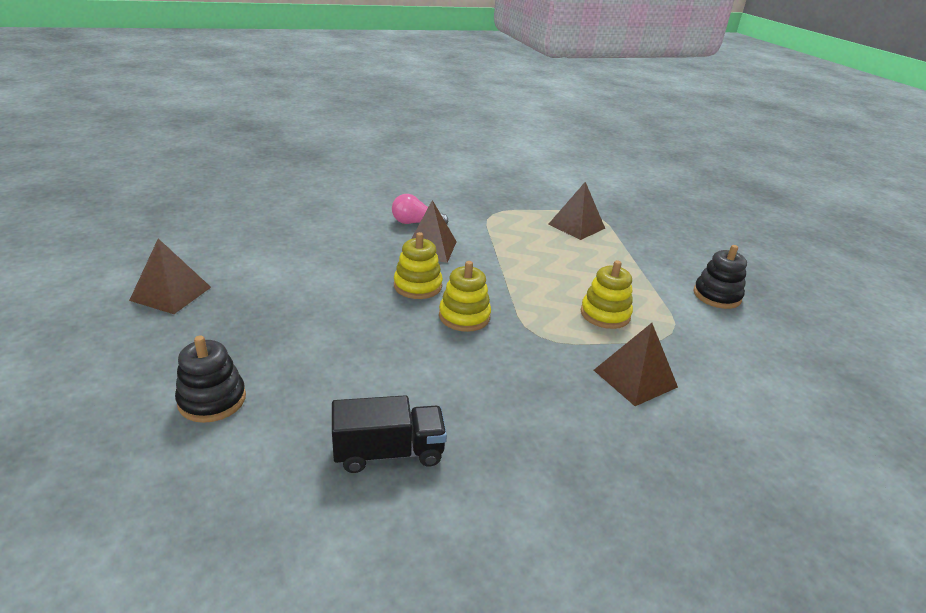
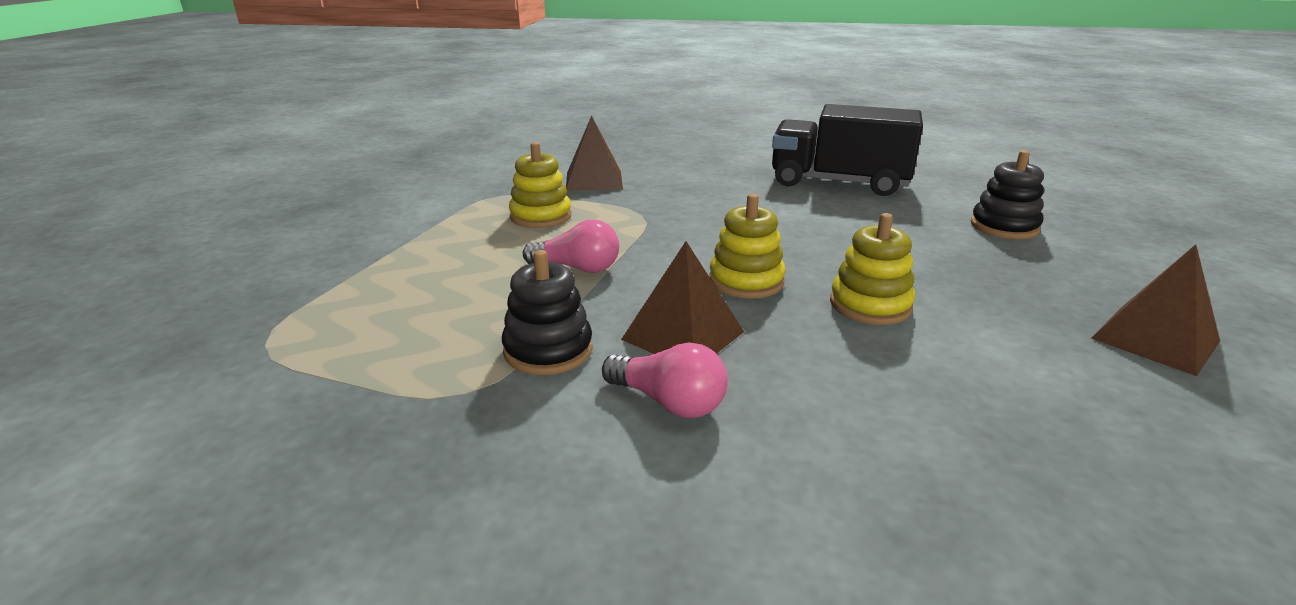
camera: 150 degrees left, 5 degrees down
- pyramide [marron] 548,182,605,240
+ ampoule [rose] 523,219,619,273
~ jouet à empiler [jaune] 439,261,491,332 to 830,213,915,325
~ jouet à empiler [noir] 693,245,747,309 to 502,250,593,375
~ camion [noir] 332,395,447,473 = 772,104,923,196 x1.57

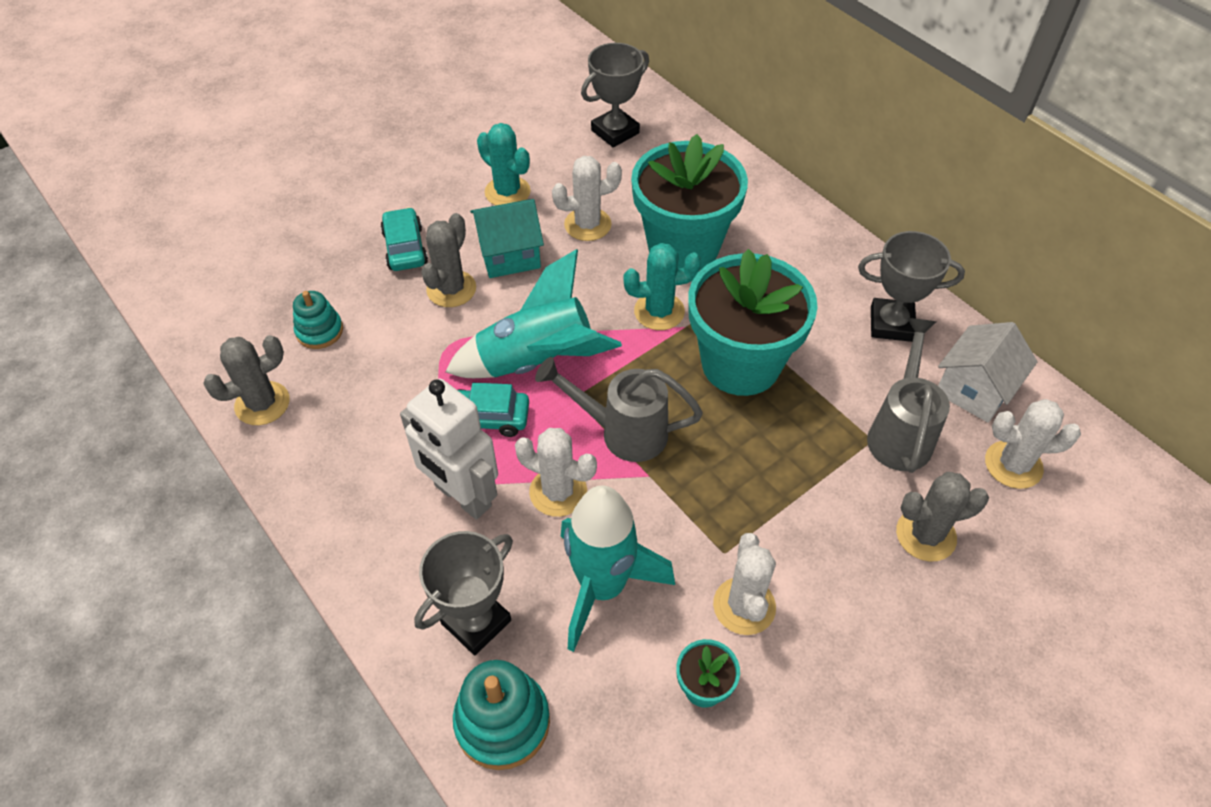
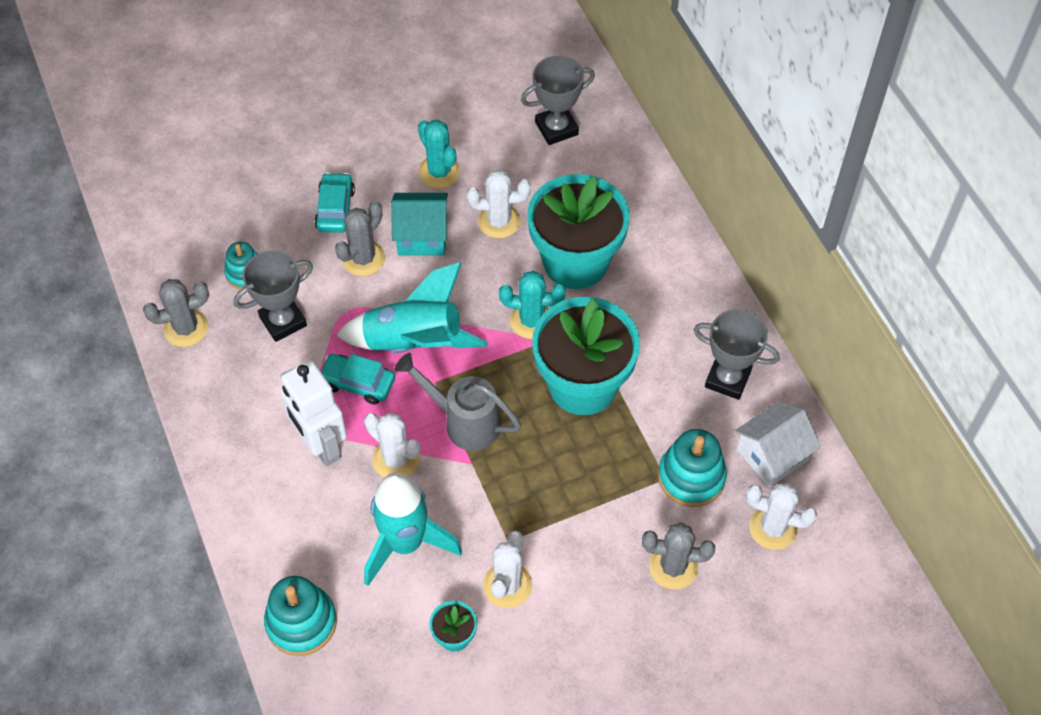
camera: 15 degrees right, 5 degrees up
~ trophée [gris] 414,531,513,655 to 234,250,313,342
~ arrosoir [gris] 867,318,950,473 to jouet à empiler [turquoise] 658,429,727,507

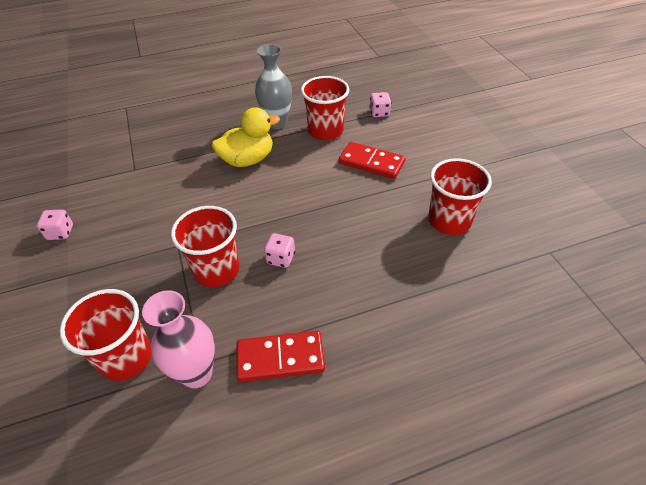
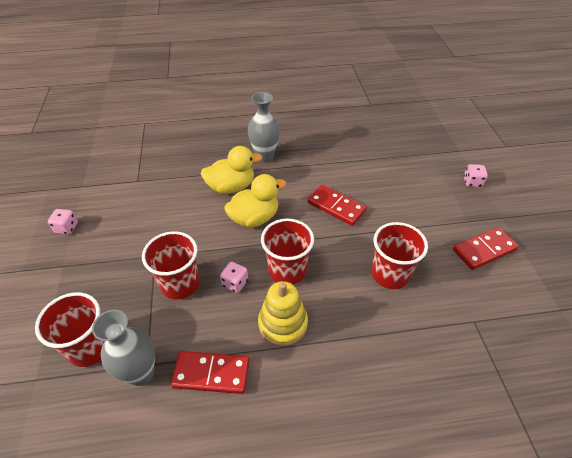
camera: 10 degrees right, 0 degrees up
+ canard [jaune] 224,174,286,227
+ jouet à empiler [jaune] 258,281,308,346
+ domino [rouge] 453,227,519,270
~ gobelet [rouge] 301,76,349,140 to 261,219,314,284
~ dé [rose] 369,92,391,117 to 464,164,488,187
~ vase [rose] 142,290,215,388 to vase [gris] 92,310,155,386

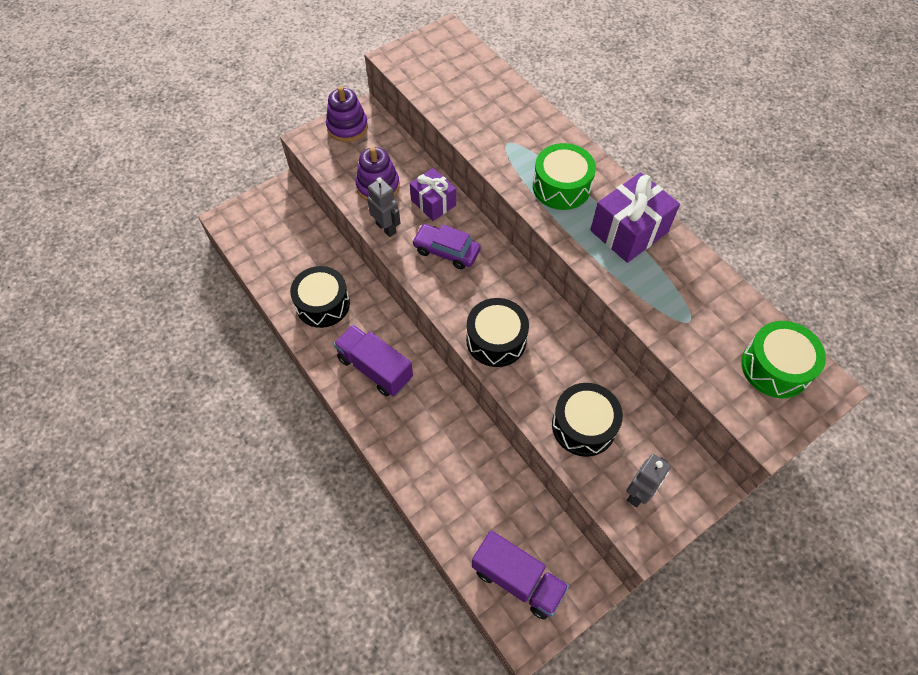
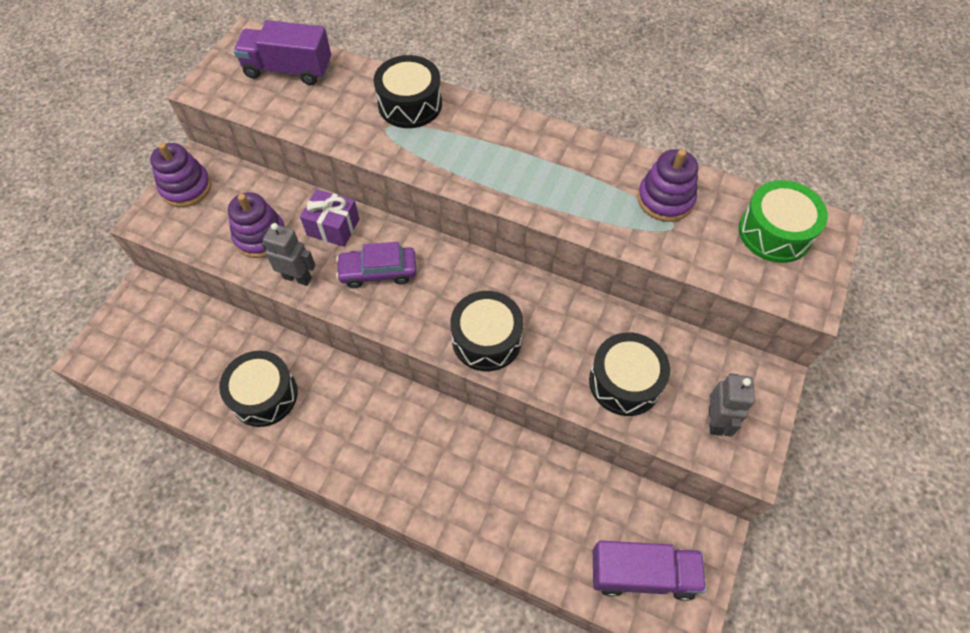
camera: 30 degrees left, 0 degrees up
- tambour [vert] 533,143,596,210
- cadeau [violet] 590,172,680,263
+ tambour [noir] 374,55,442,128
+ jouet à empiler [violet] 637,149,698,222
~ camion [violet] 334,325,413,397 to 233,20,331,85

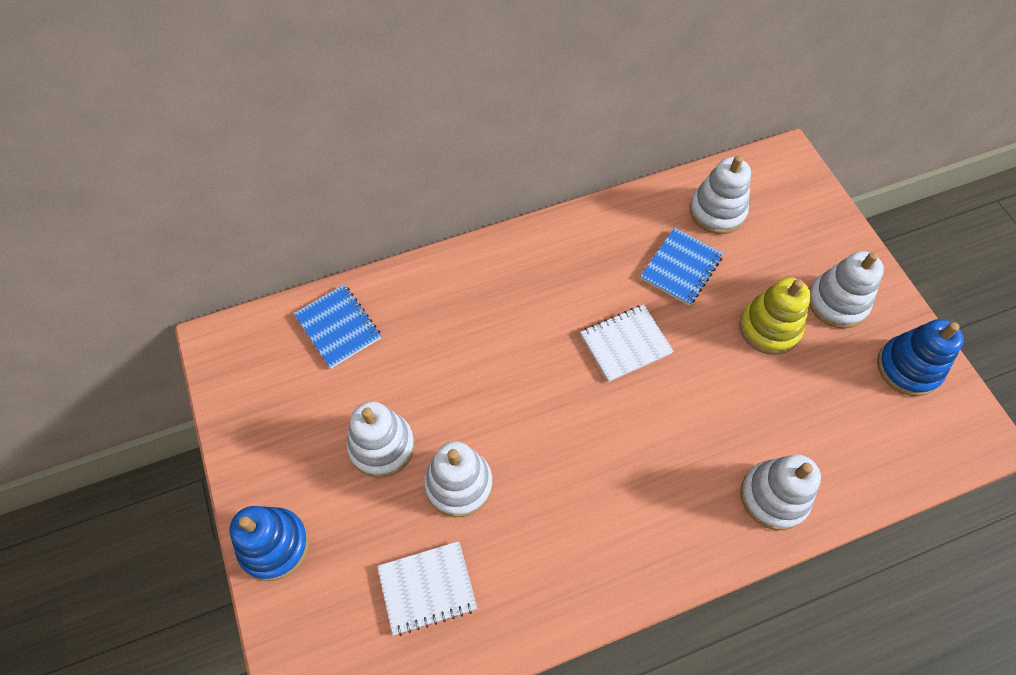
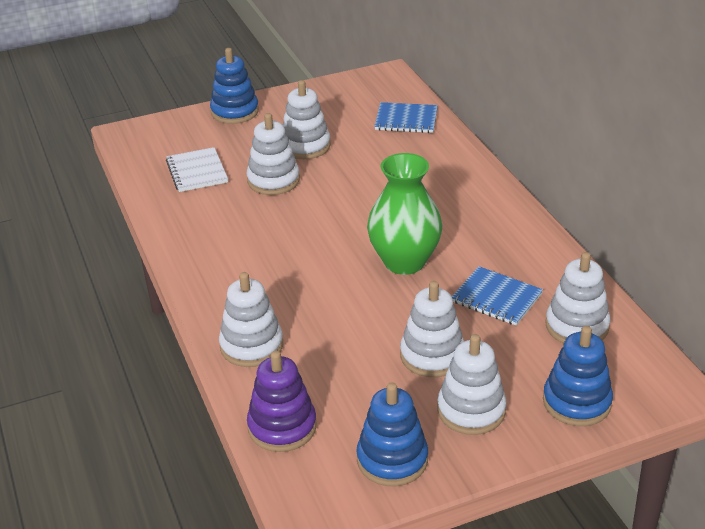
camera: 90 degrees right, 25 degrees down
+ jouet à empiler [violet] 247,351,317,452
+ jouet à empiler [bleu] 543,326,613,426
~ carnet [blanc] 580,304,674,382 to vase [vert] 367,153,442,275
~ jouet à empiler [jaune] 739,277,811,355 to jouet à empiler [blanc] 400,281,464,377
~ carnet [bleu] 294,285,381,368 = 374,102,438,133 45 degrees clockwise

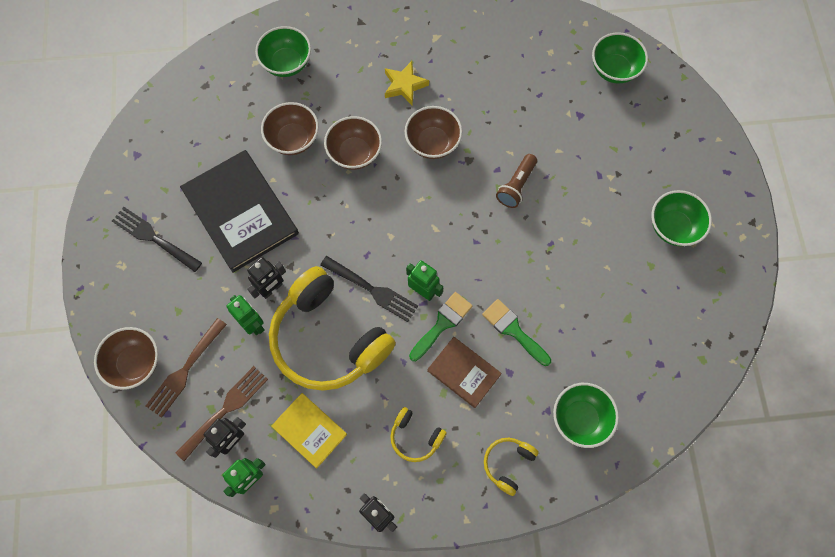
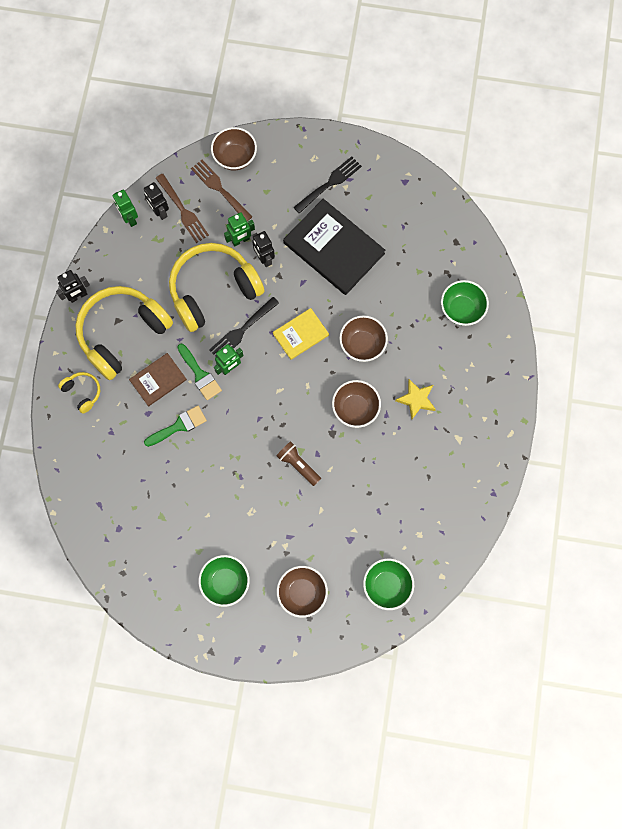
camera: 105 degrees right, 5 degrees up
- bol [vert] 553,383,619,448
~ bol [marron] 261,102,319,155 to 277,566,328,618
~ livre [jaune] 271,393,347,468 to 273,308,329,360
~ livre [noir] 180,150,299,273 = 283,199,385,295 60 degrees clockwise
~ casque audio [jaune] 390,407,447,462 = 75,286,173,380 x2.30

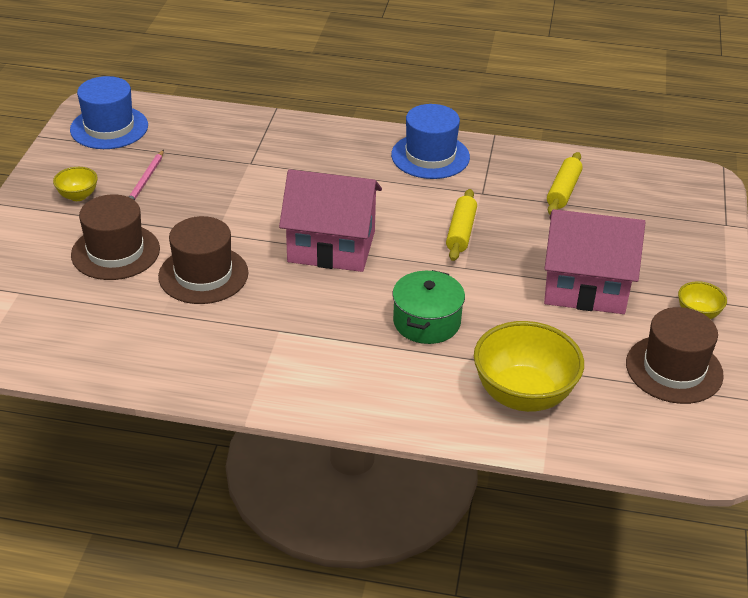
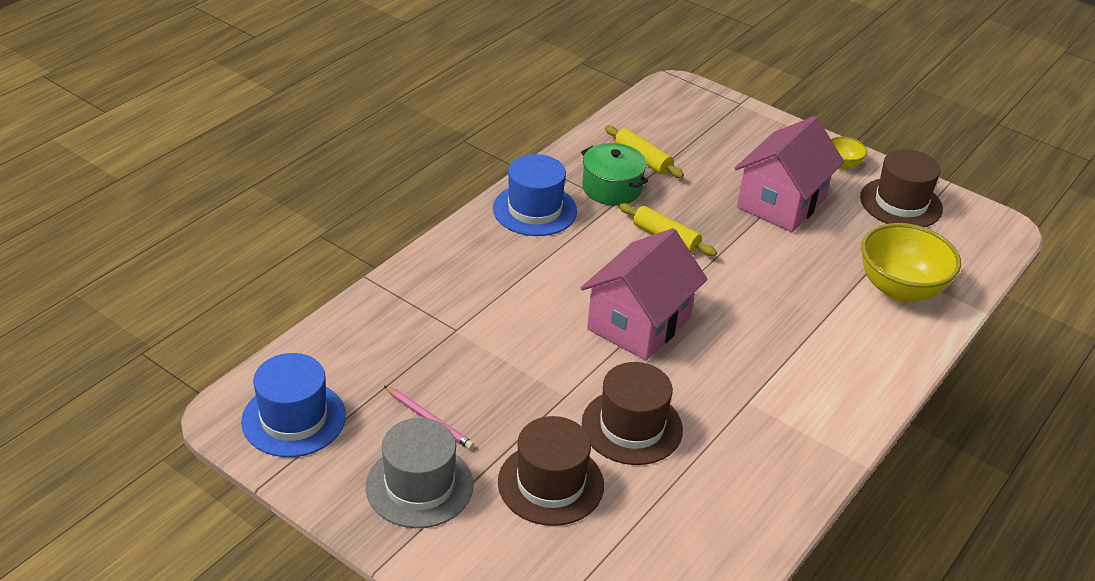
camera: 65 degrees left, 0 degrees up
~ marmite [vert] 393,270,465,344 to 581,143,648,205
~ bol [jaune] 53,167,98,201 to chapeau [gris] 366,418,474,528

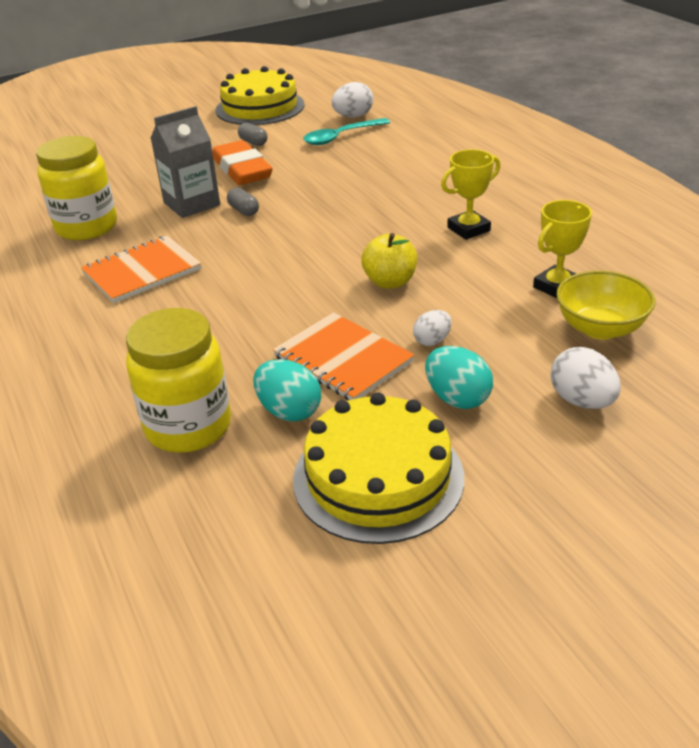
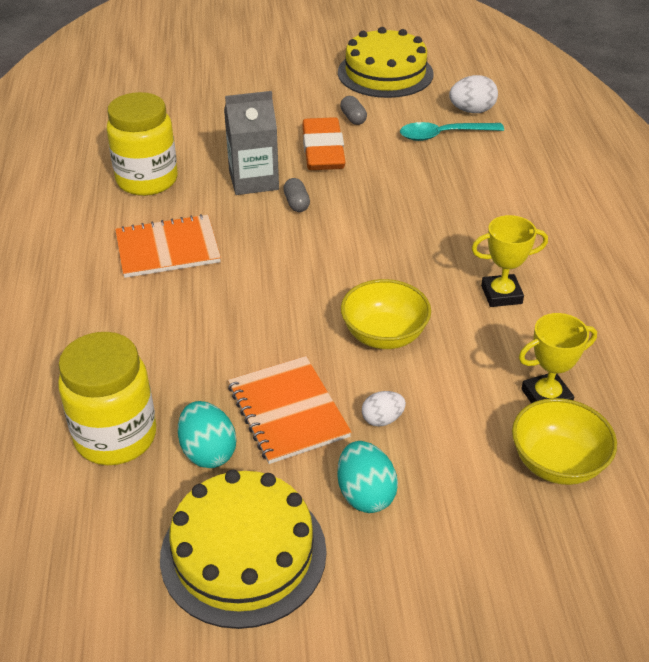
camera: 20 degrees right, 5 degrees up
- œuf [blanc] 551,347,621,409
~ pomme [jaune] 361,233,417,289 to bol [jaune] 341,279,431,349

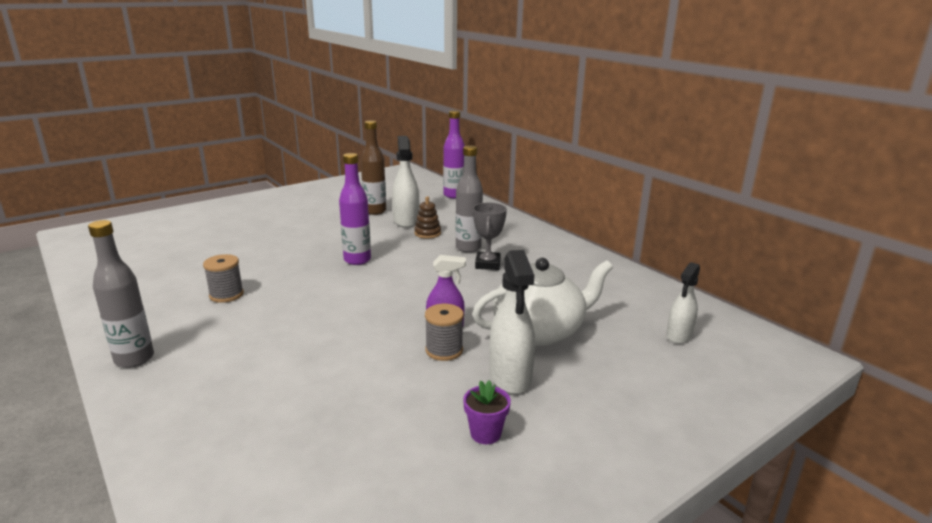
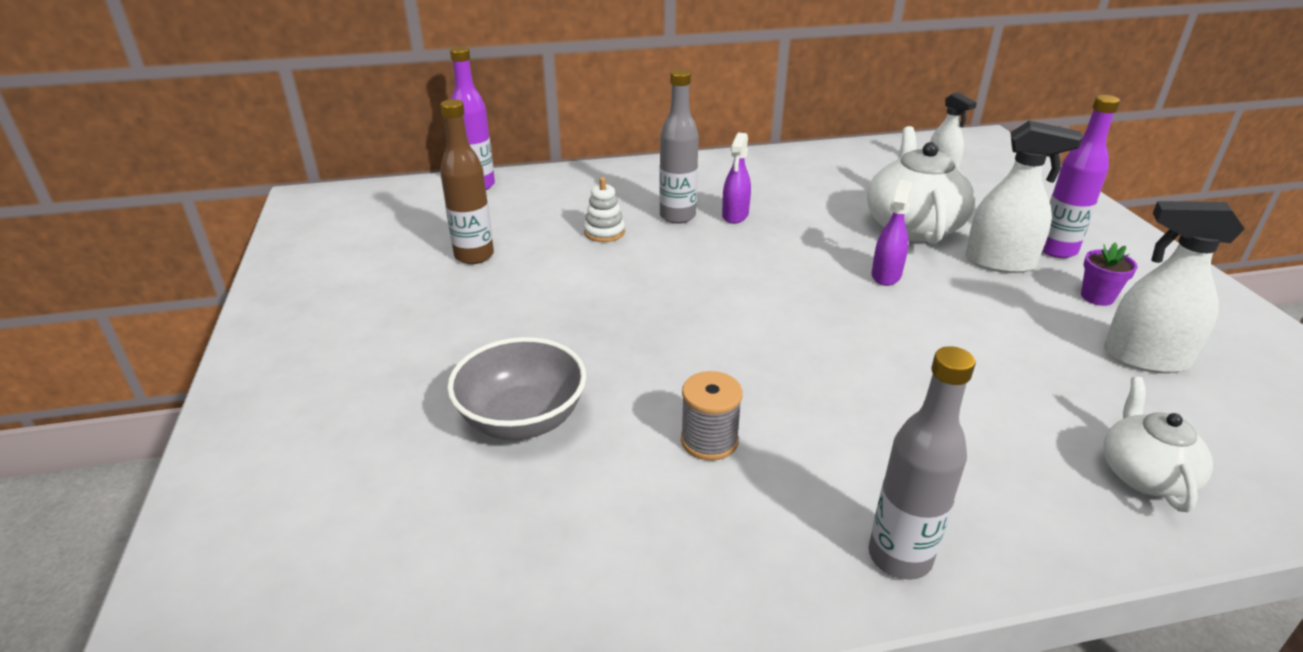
camera: 65 degrees left, 10 degrees up
- bobine [gris] 425,304,464,361
+ bol [gris] 447,337,586,440
+ théière [blanc] 1104,377,1213,512
~ bouteille [violet] 339,153,371,265 to 1042,95,1120,258
~ vaporisateur [blanc] 392,136,419,228 to 1104,201,1244,374
~ trophée [gris] 473,202,507,270 to vaporisateur [violet] 722,132,751,224
~ jouet à empiler [marron] 414,196,441,239 to jouet à empiler [blanc] 584,177,625,242

